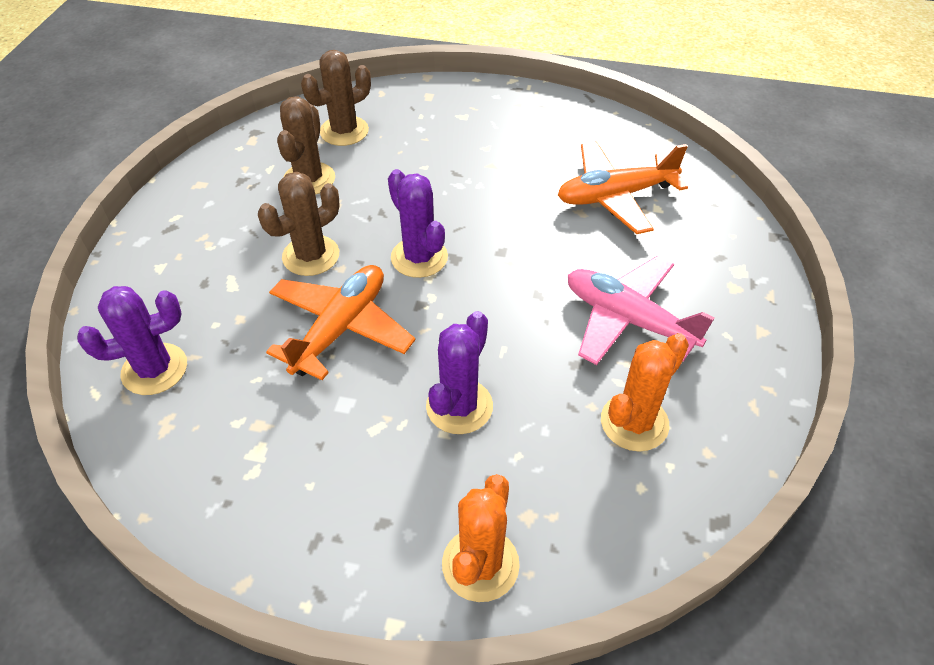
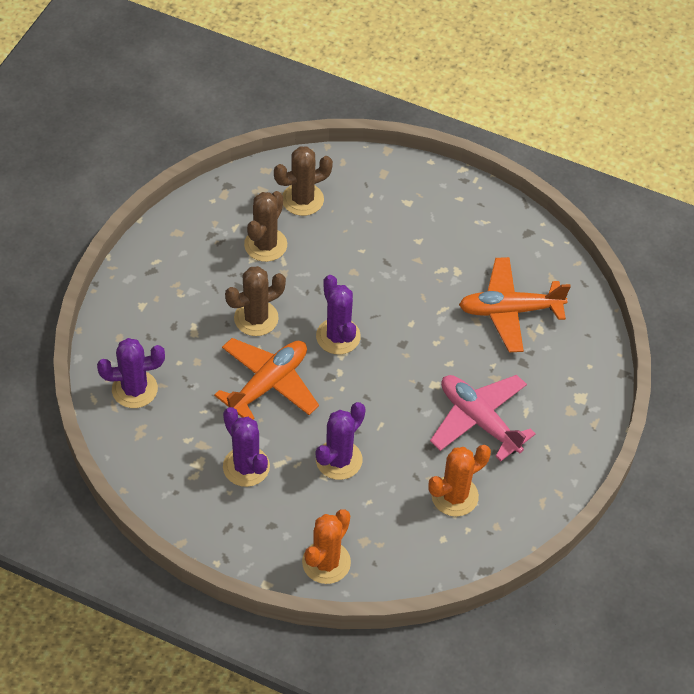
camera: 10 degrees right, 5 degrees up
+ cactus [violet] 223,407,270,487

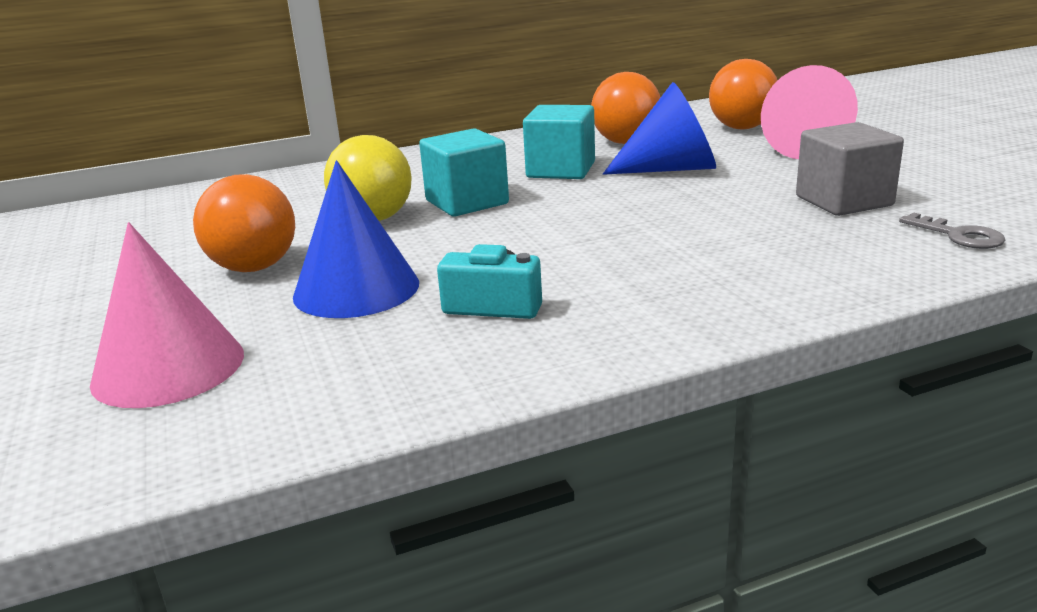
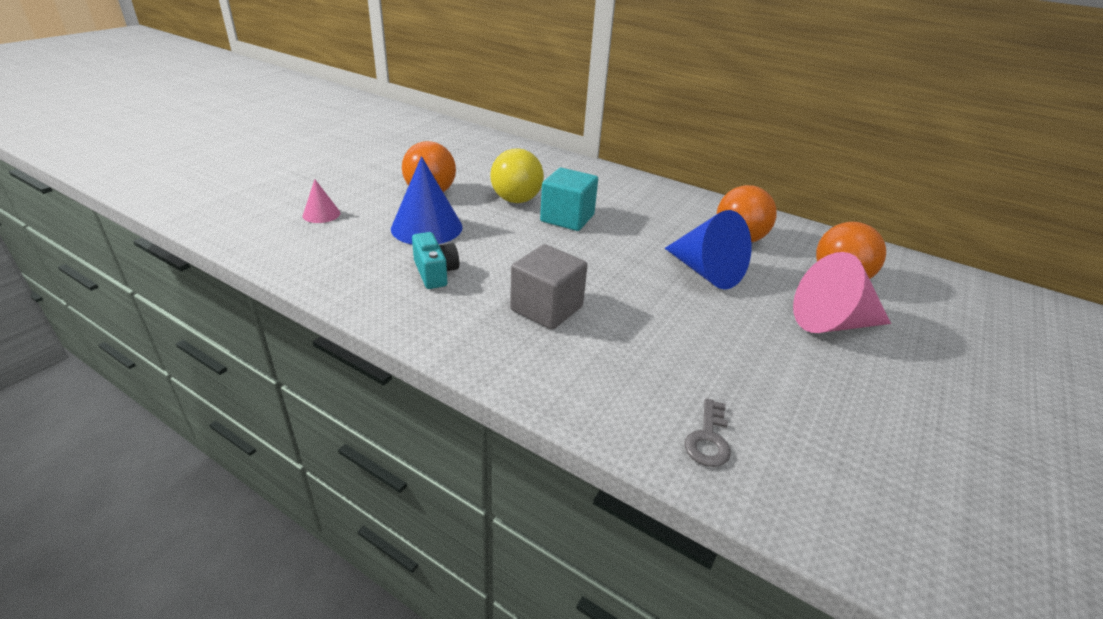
camera: 50 degrees right, 10 degrees up
- cube [turquoise] 523,105,595,179
~ cube [gris] 796,122,904,216 to 510,244,588,330
~ cône [rose] 90,222,244,408 = 303,179,340,223 x0.52

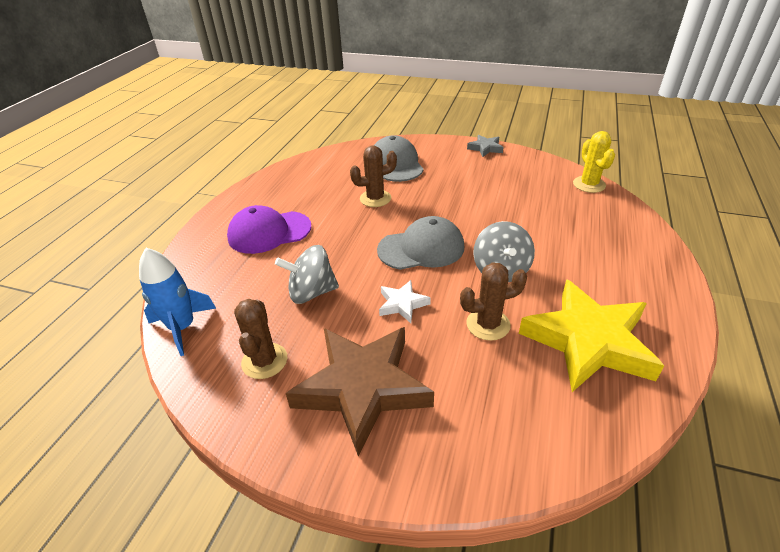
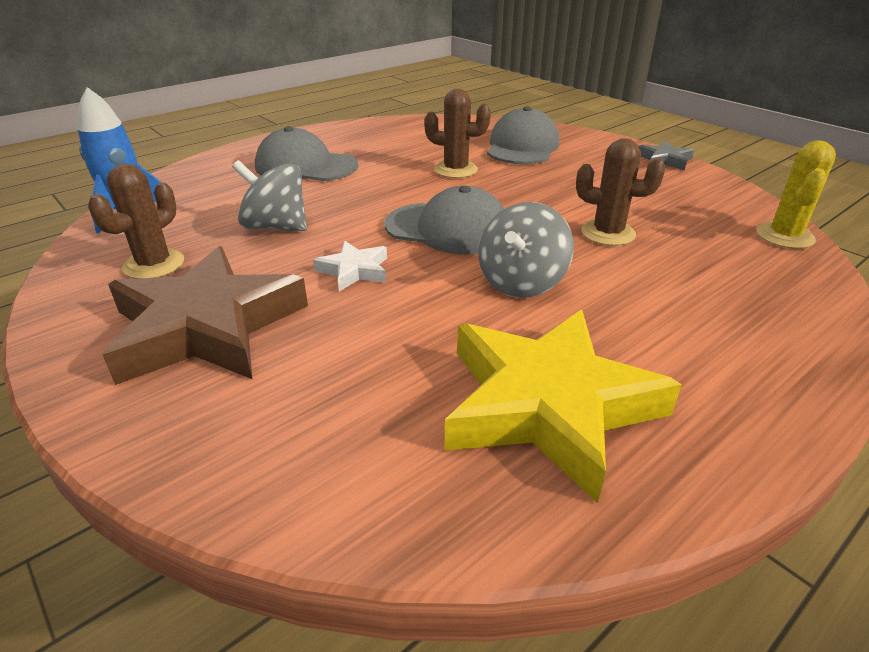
camera: 30 degrees right, 5 degrees down
~ cactus [marron] 460,262,527,341 to 576,138,665,246
~ casquette [violet] 227,205,311,254 to casquette [gris] 255,126,358,181

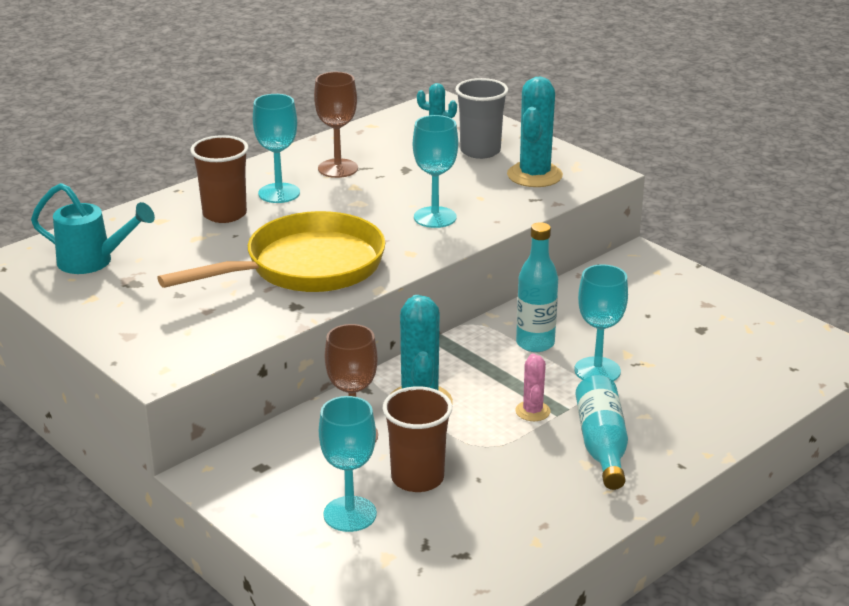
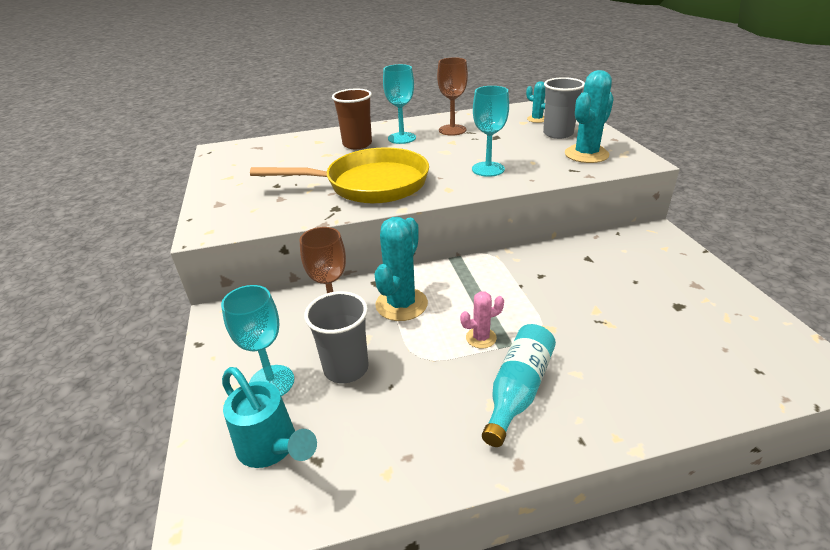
camera: 30 degrees right, 5 degrees up
- bouteille [turquoise] 516,222,558,352
- verre à pied [turquoise] 574,264,628,381
~ arrosoir [turquoise] 31,183,155,274 to 222,367,317,468
~ gobelet [marron] 383,386,452,492 to gobelet [gris] 304,291,369,383
~ cactus [rose] 515,354,550,421 = 460,291,504,349 45 degrees clockwise

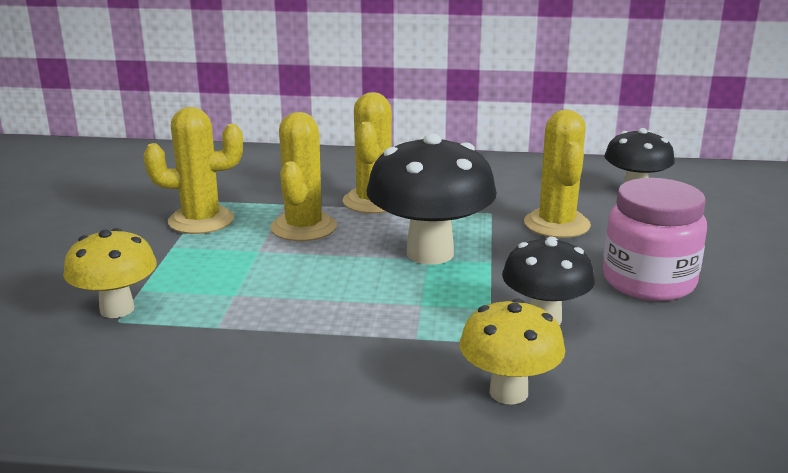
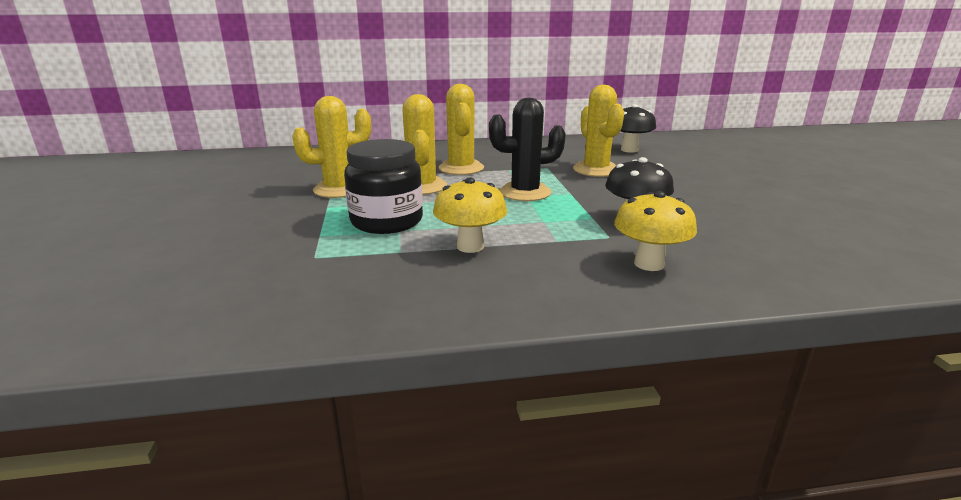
camera: 15 degrees left, 0 degrees up
- bocal [rose] 603,178,707,301
+ bocal [noir] 344,139,423,234
~ champignon [jaune] 63,228,157,318 to 433,177,507,253
~ champignon [noir] 366,133,497,265 to cactus [noir] 489,98,566,201

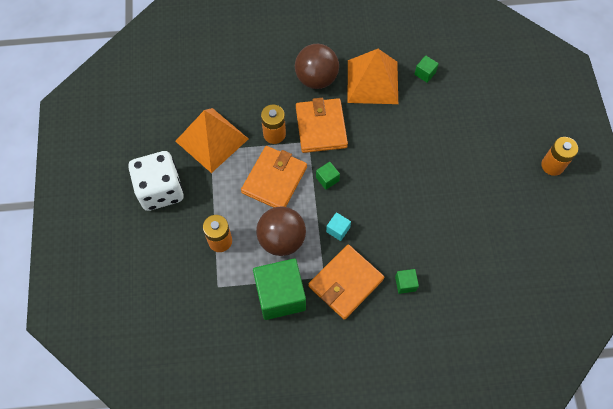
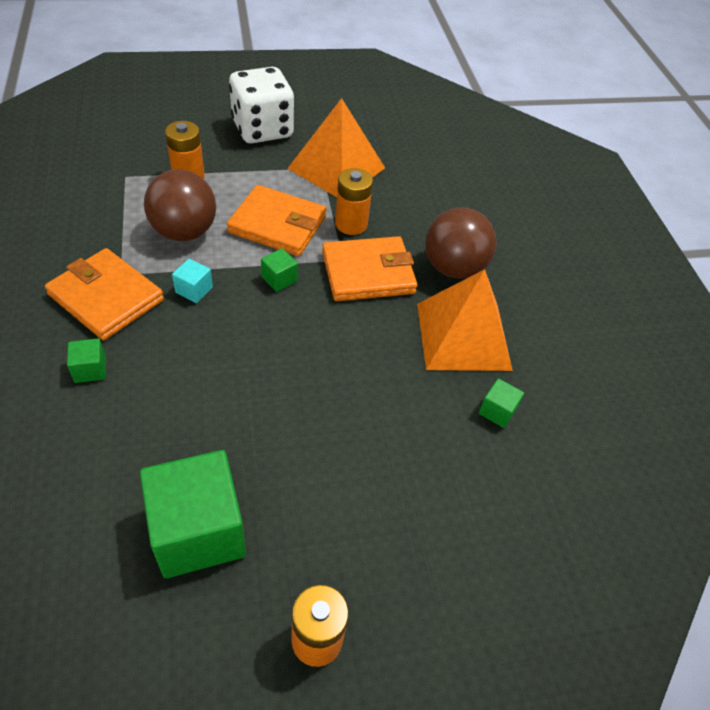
camera: 80 degrees right, 15 degrees down
~ cube [vert] 253,259,306,320 to 140,450,246,578

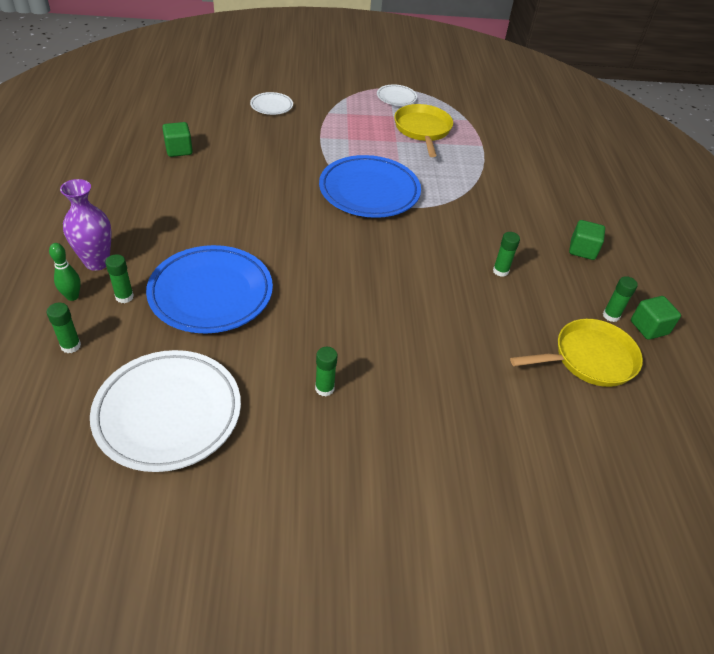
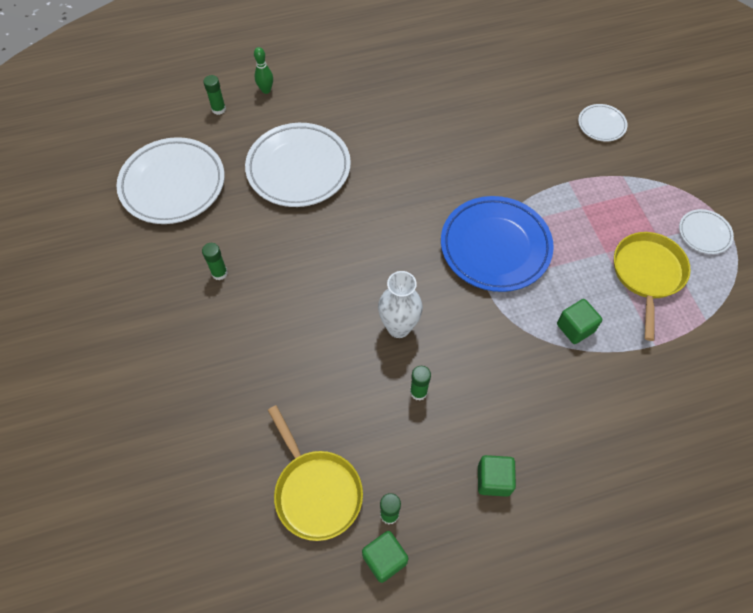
camera: 80 degrees right, 15 degrees up
- vase [violet] 60,179,112,271
- bâton de colle [vert] 105,254,134,303
+ vase [blanc] 378,271,423,338
~ cube [vert] 162,122,193,157 to 557,299,602,344
~ assiette [bleu] 146,245,273,334 to assiette [blanc] 245,123,351,207
~ poêle [jaune] 394,104,453,157 = 614,232,691,341 60 degrees counterclockwise

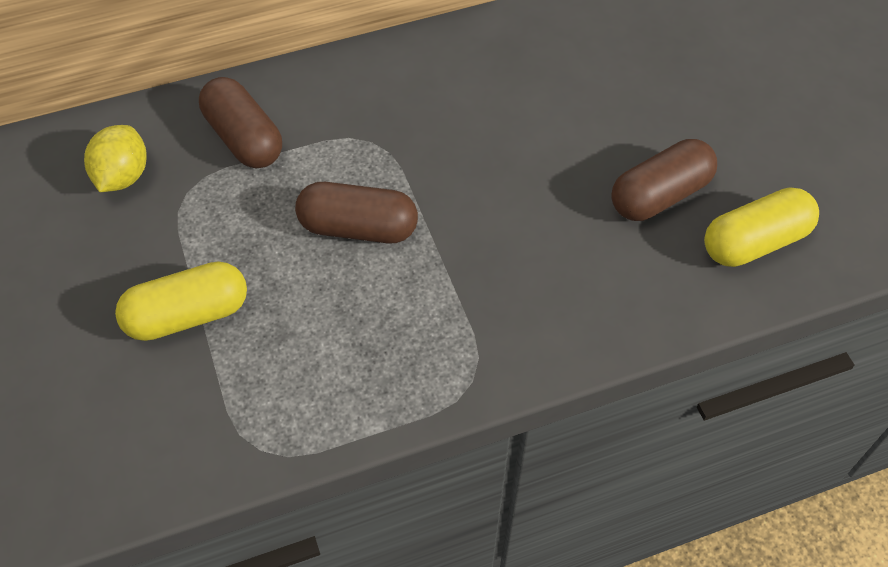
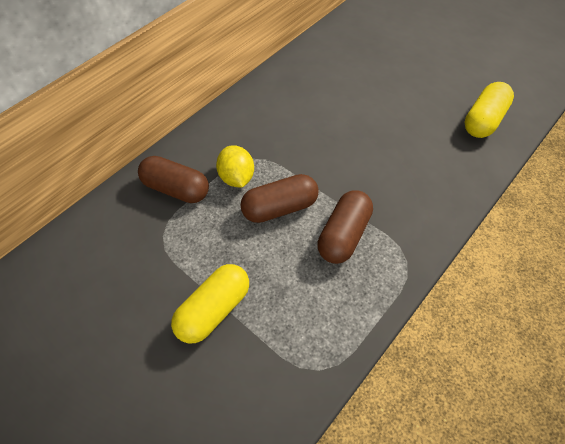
camera: 25 degrees left, 0 degrees up
~ citron [jaune] 84,125,147,192 to 216,145,254,188
~ gélule [marron] 611,139,717,221 to 317,190,373,264

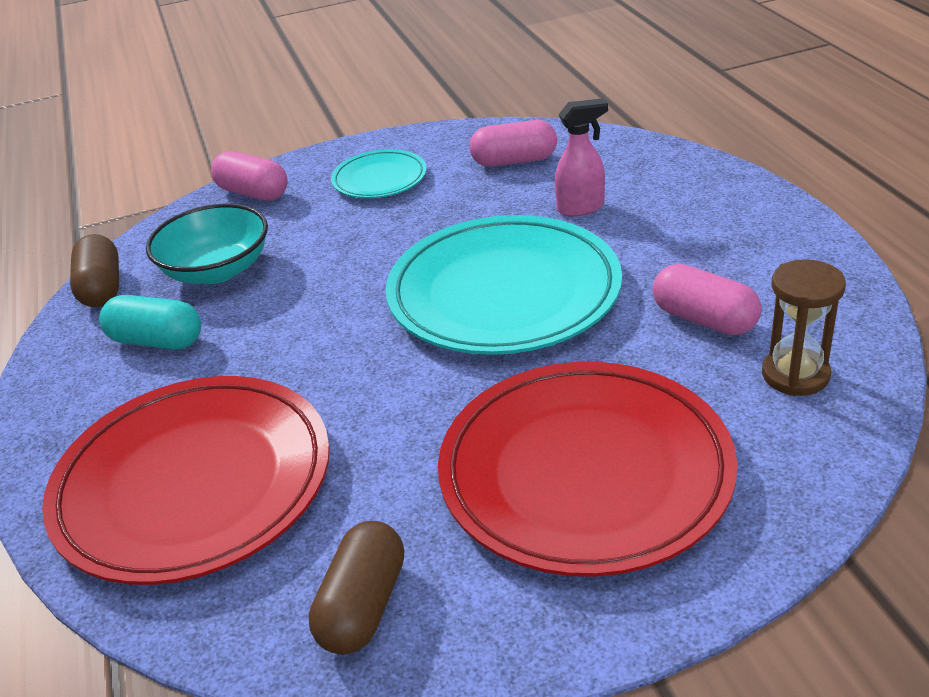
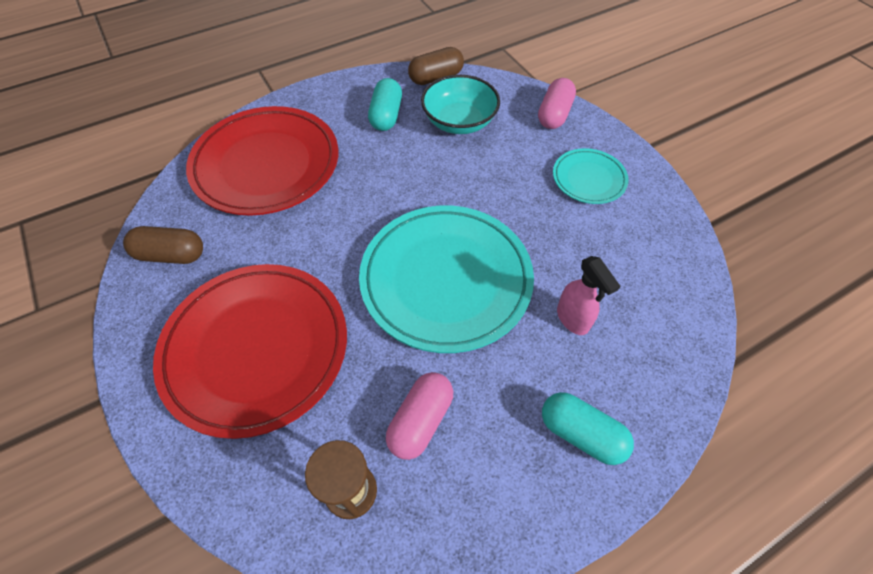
camera: 75 degrees right, 20 degrees up
- gélule [rose] 469,120,557,167
+ gélule [turquoise] 542,392,634,465

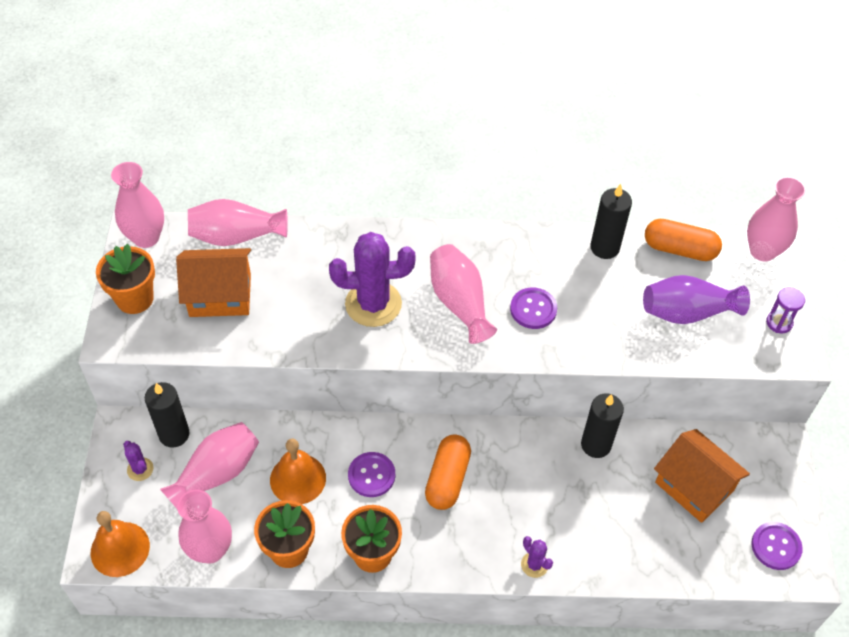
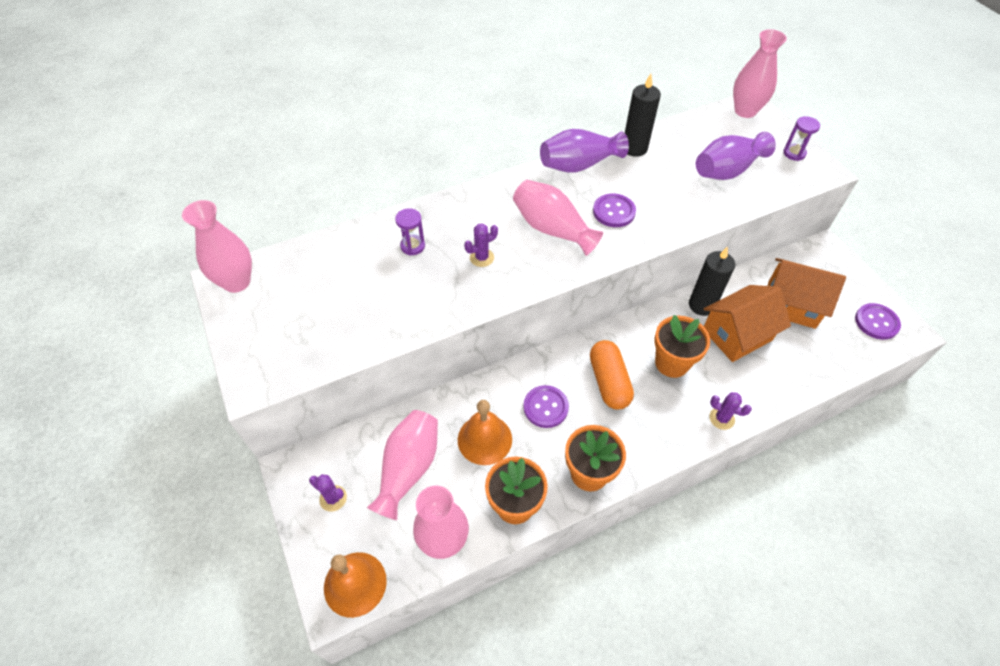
camera: 25 degrees left, 0 degrees up
- bougie [noir] 145,382,190,448
- vase [rose] 188,199,288,246
- gélule [orange] 645,219,722,261
+ sablier [violet] 395,208,425,256
+ vase [violet] 540,129,629,172
~ pot de fleurs [orange] 96,244,155,314 to 654,315,710,378
~ maison [orange] 176,248,251,317 to 704,285,791,362
~ cactus [violet] 329,232,415,327 = 464,223,498,267 x0.46

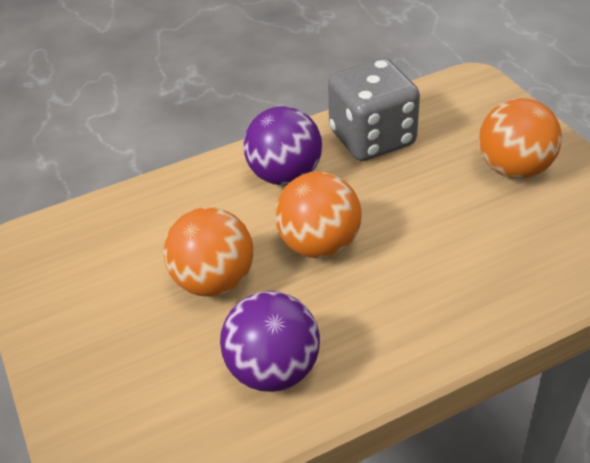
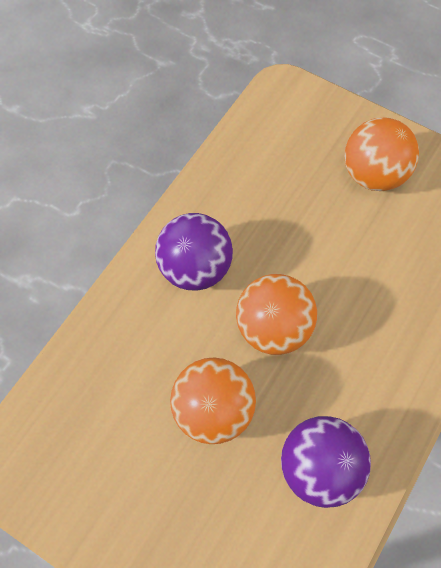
camera: 35 degrees left, 20 degrees up
- dé [gris] 328,58,420,161

